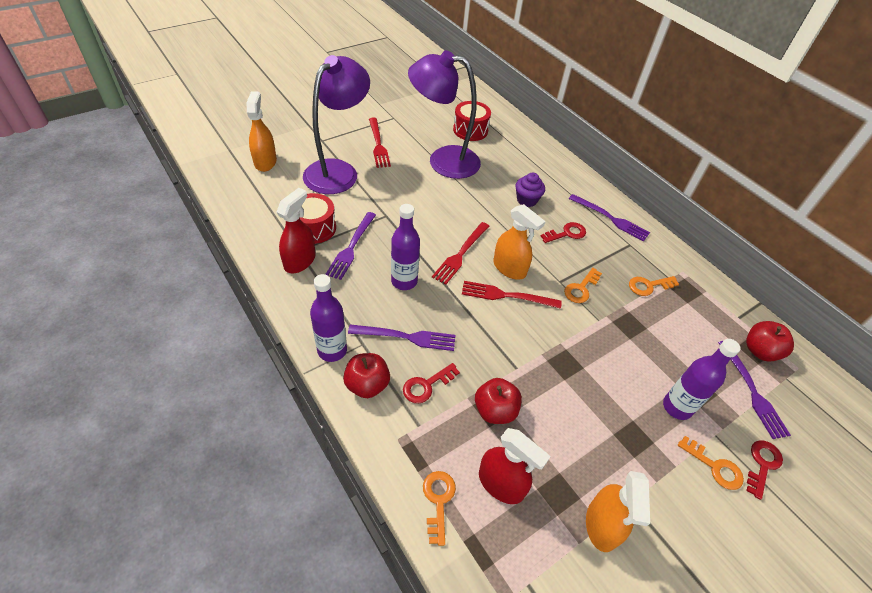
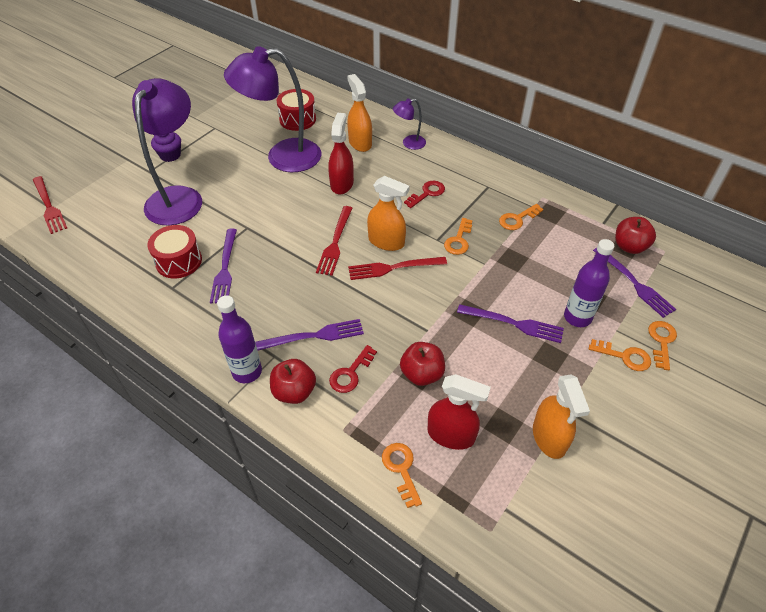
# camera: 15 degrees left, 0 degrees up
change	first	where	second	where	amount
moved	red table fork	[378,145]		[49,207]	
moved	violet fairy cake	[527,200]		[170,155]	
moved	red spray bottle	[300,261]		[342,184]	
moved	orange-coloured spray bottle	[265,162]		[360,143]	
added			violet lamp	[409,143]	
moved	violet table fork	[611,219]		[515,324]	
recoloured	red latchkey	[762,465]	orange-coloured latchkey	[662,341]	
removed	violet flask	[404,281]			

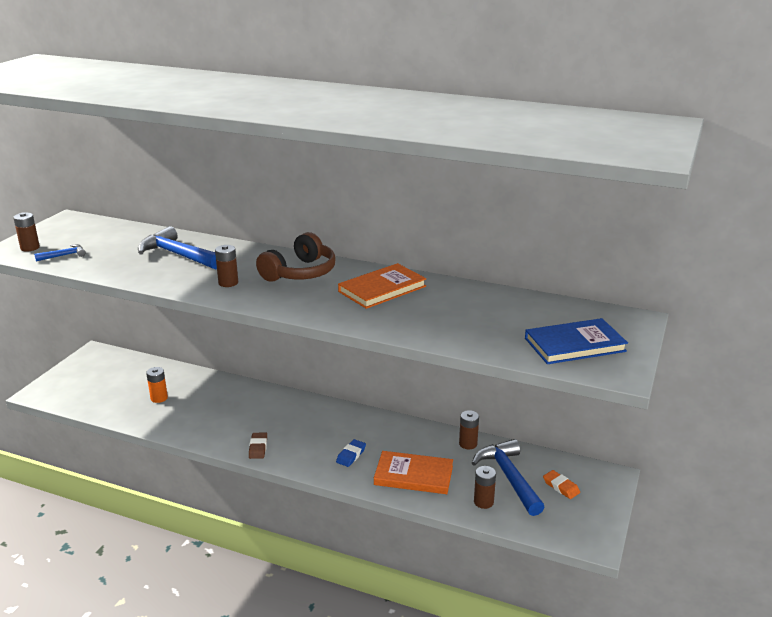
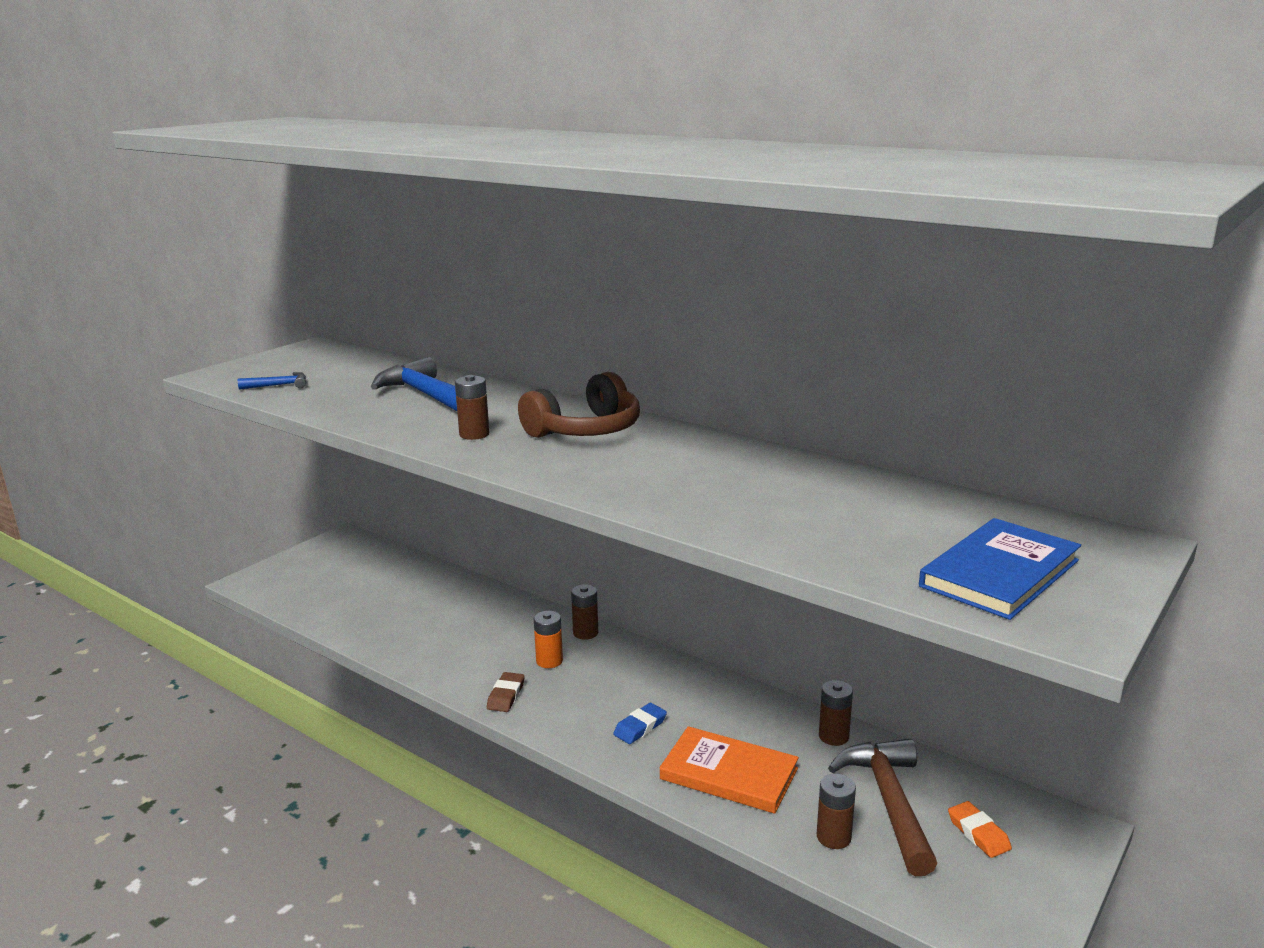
# camera: 15 degrees right, 5 degrees down
change	first	where	second	where	amount
moved	orange-coloured battery	[159,398]		[549,661]	
moved	dark brown battery	[30,248]		[585,633]	
recoloured	royal blue claw hammer	[509,477]	dark brown claw hammer	[889,802]	
turned	royal blue book	[574,345]		[999,573]	45 degrees counterclockwise
removed	orange-coloured book	[382,289]			

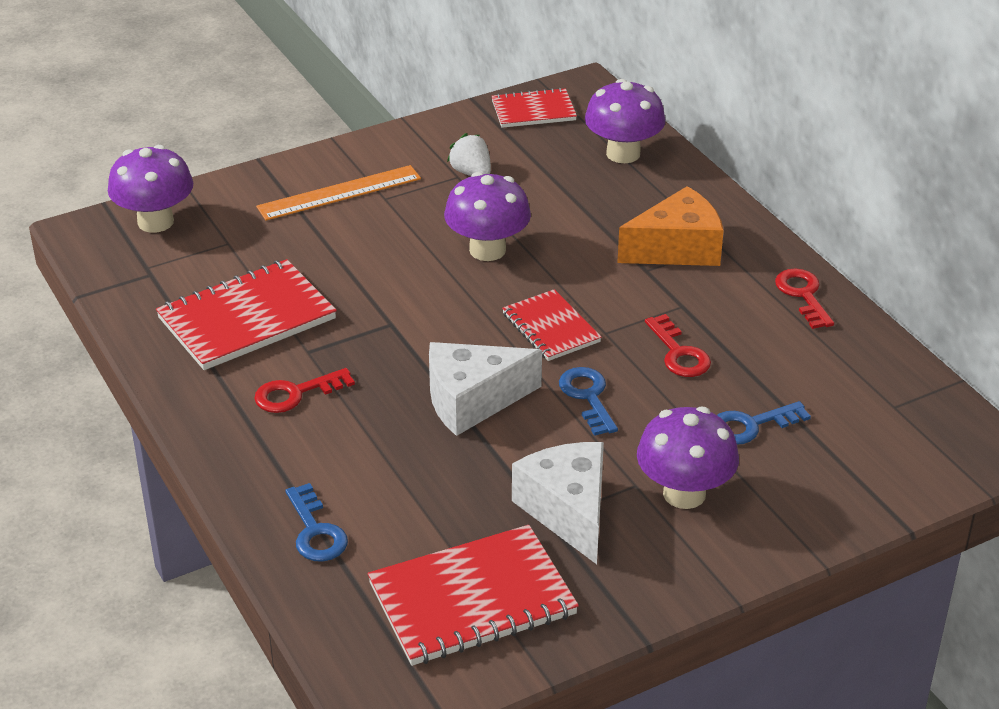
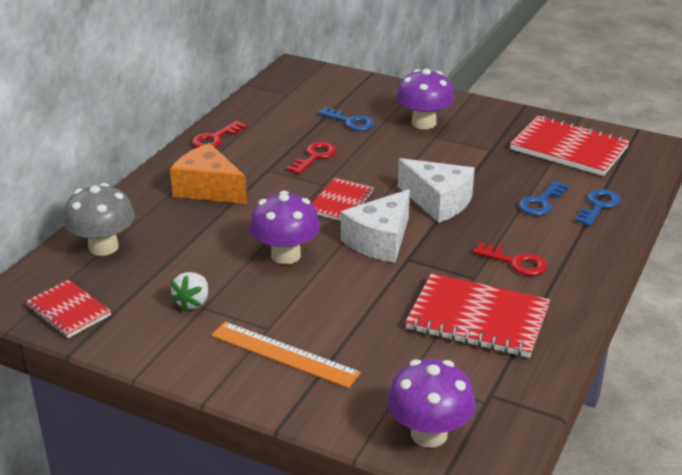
# camera: 125 degrees left, 5 degrees down
change	first	where	second	where	amount
recoloured	violet toadstool	[623,153]	grey toadstool	[103,247]	
moved	white cheese wedge	[568,511]		[380,241]	
moved	royal blue latchkey	[588,397]		[541,202]	

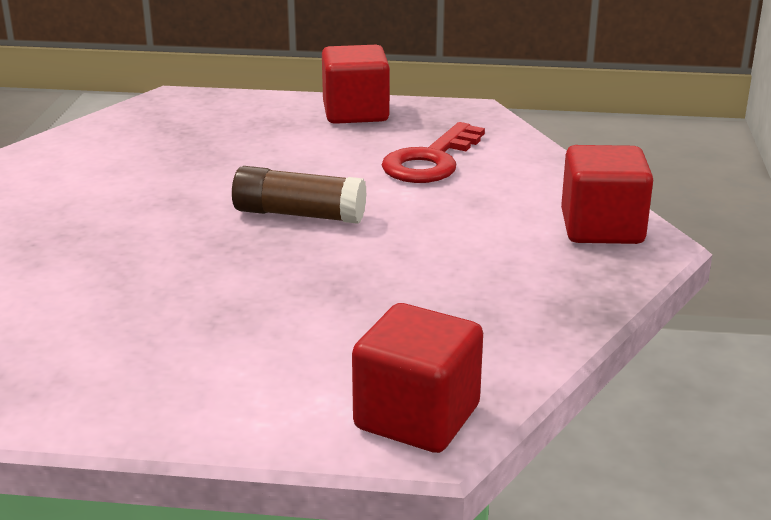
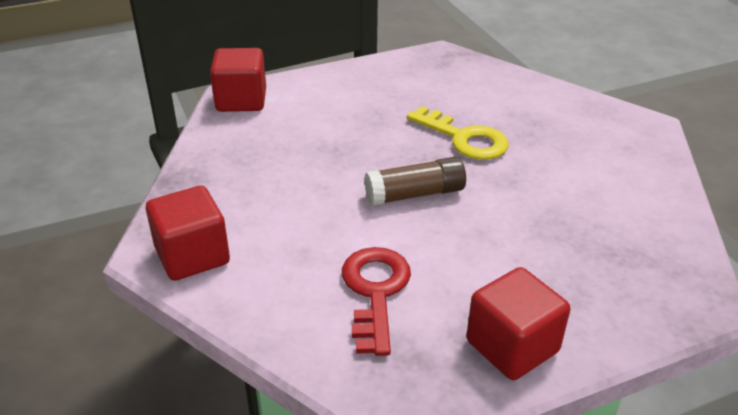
# camera: 150 degrees right, 10 degrees up
change	first	where	second	where	amount
added			golden latchkey	[464,138]	

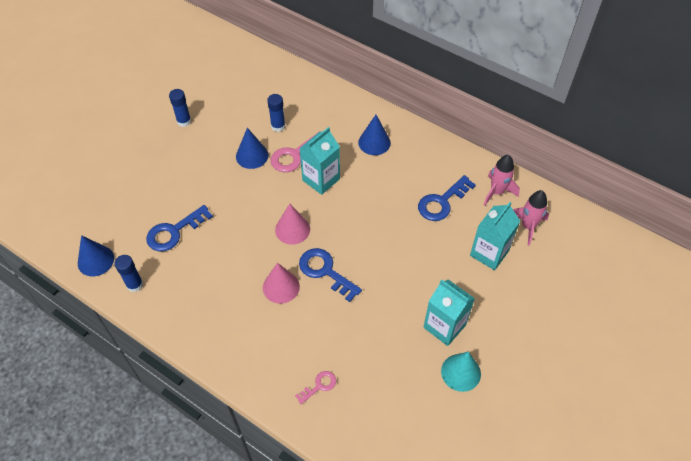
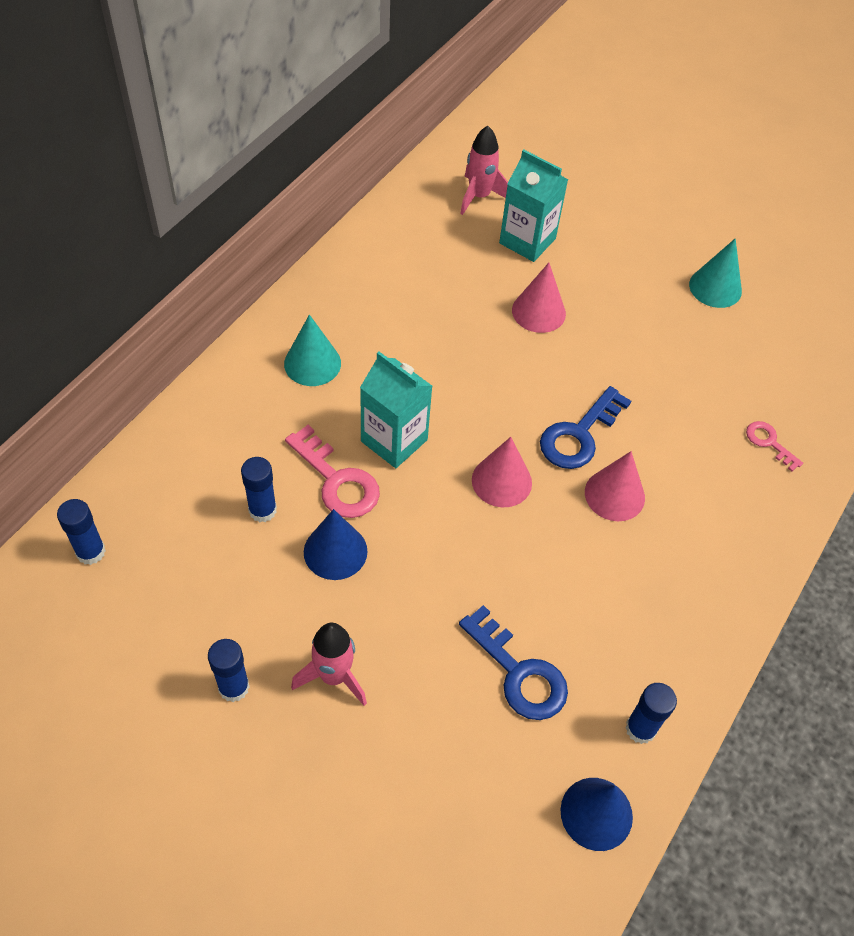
# camera: 95 degrees left, 0 degrees up
change	first	where	second	where	amount
added			royal blue stick of glue	[90,552]	
recoloured	royal blue solid cone	[374,142]	teal solid cone	[312,363]	
moved	rosy toy rocket	[497,192]		[334,676]	
added			rosy solid cone	[538,311]	
removed	royal blue latchkey	[442,202]			
removed	teal carton	[444,326]			

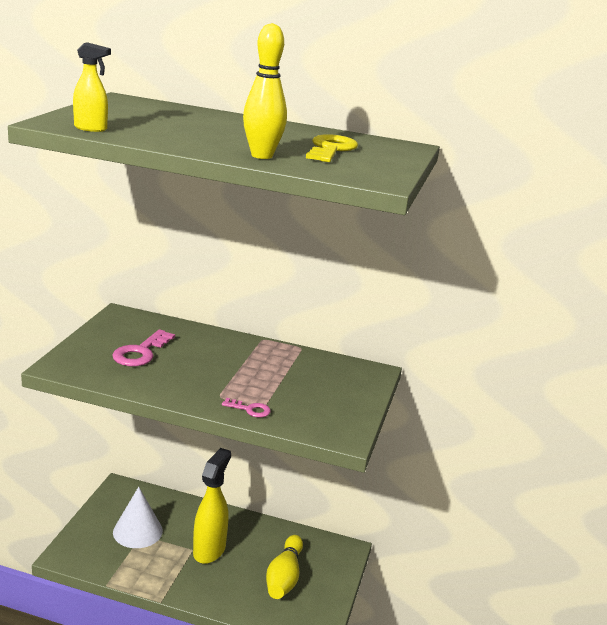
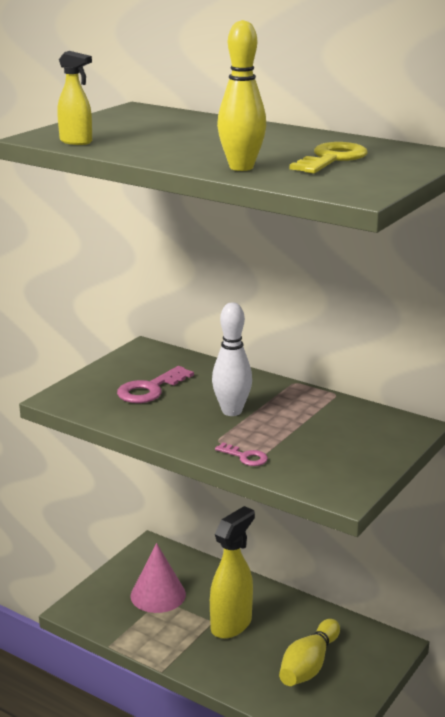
# camera: 20 degrees right, 0 degrees up
change	first	where	second	where	amount
recoloured	white solid cone	[137,531]	rosy solid cone	[158,595]	
added			white skittle	[232,411]	

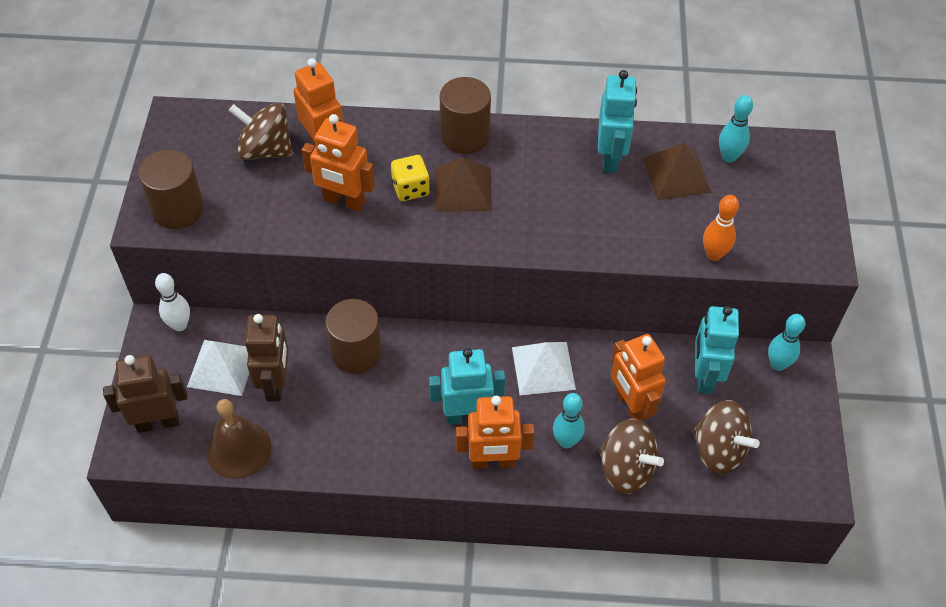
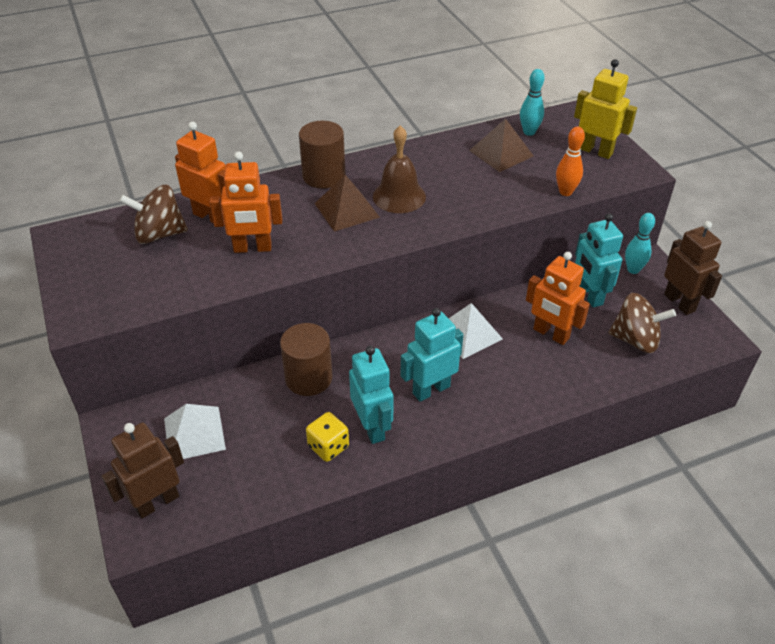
# camera: 25 degrees left, 10 degrees down
change	first	where	second	where	amount
moved	golden dice	[410,189]		[328,446]	
moved	teal toy robot	[610,158]		[372,427]	
moved	dark brown bell	[239,449]		[399,196]	
added			golden toy robot	[595,151]	
moved	dark brown toy robot	[275,384]		[679,303]	
removed	dark brown cylinder shape	[178,209]			
removed	white skittle	[179,325]			
removed	orange-coloured toy robot	[493,462]			
removed	teal skittle	[566,441]			
removed	dark brown spinning top	[626,469]			

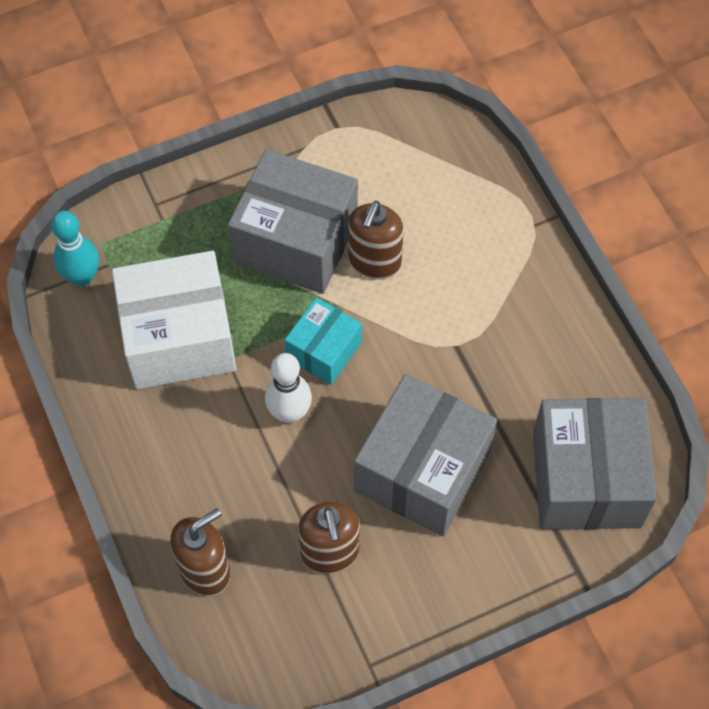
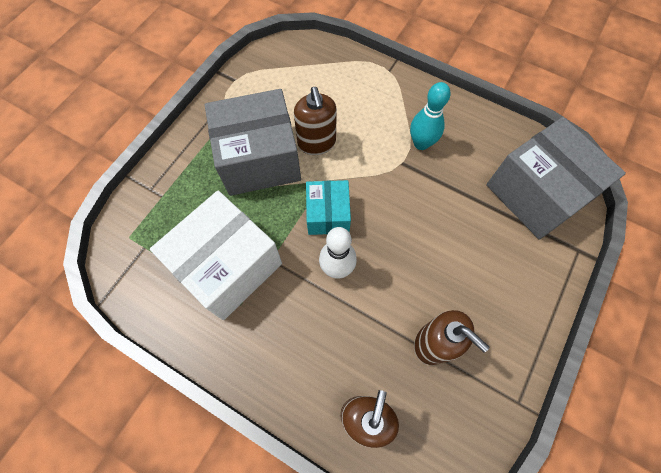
# camera: 35 degrees left, 5 degrees up
change	first	where	second	where	amount
moved	teal skittle	[82,277]		[421,143]	
removed	grey box	[422,470]			

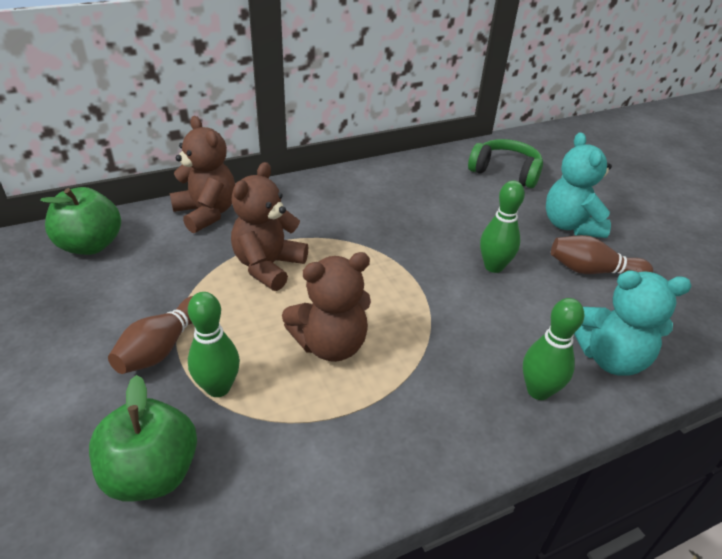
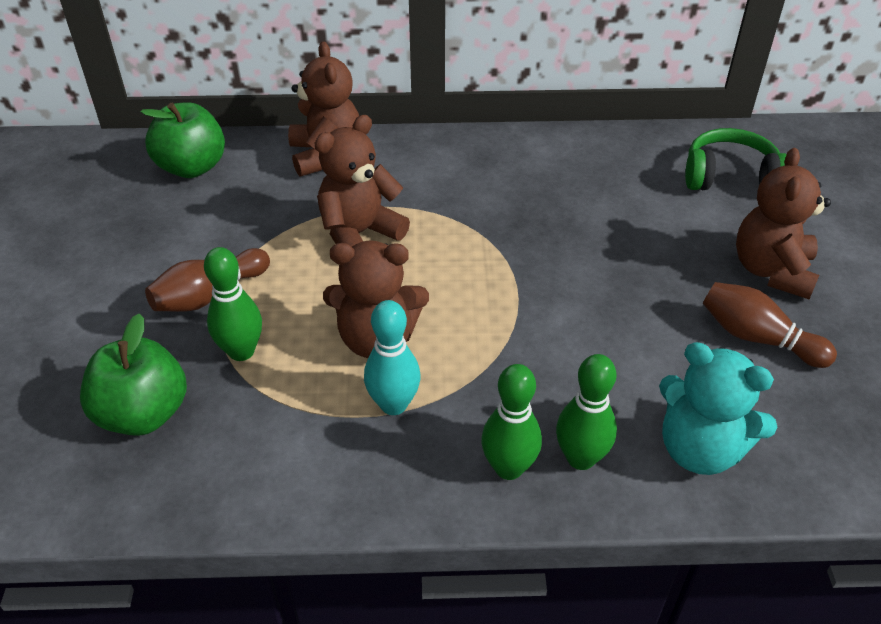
# camera: 25 degrees right, 5 degrees up
change	first	where	second	where	amount
added			teal skittle	[393,404]	
moved	leaf-green skittle	[493,266]		[508,468]	
turned	leaf-green headphones	[505,172]		[730,177]	45 degrees counterclockwise
recoloured	teal teddy bear	[570,225]	dark brown teddy bear	[772,271]	

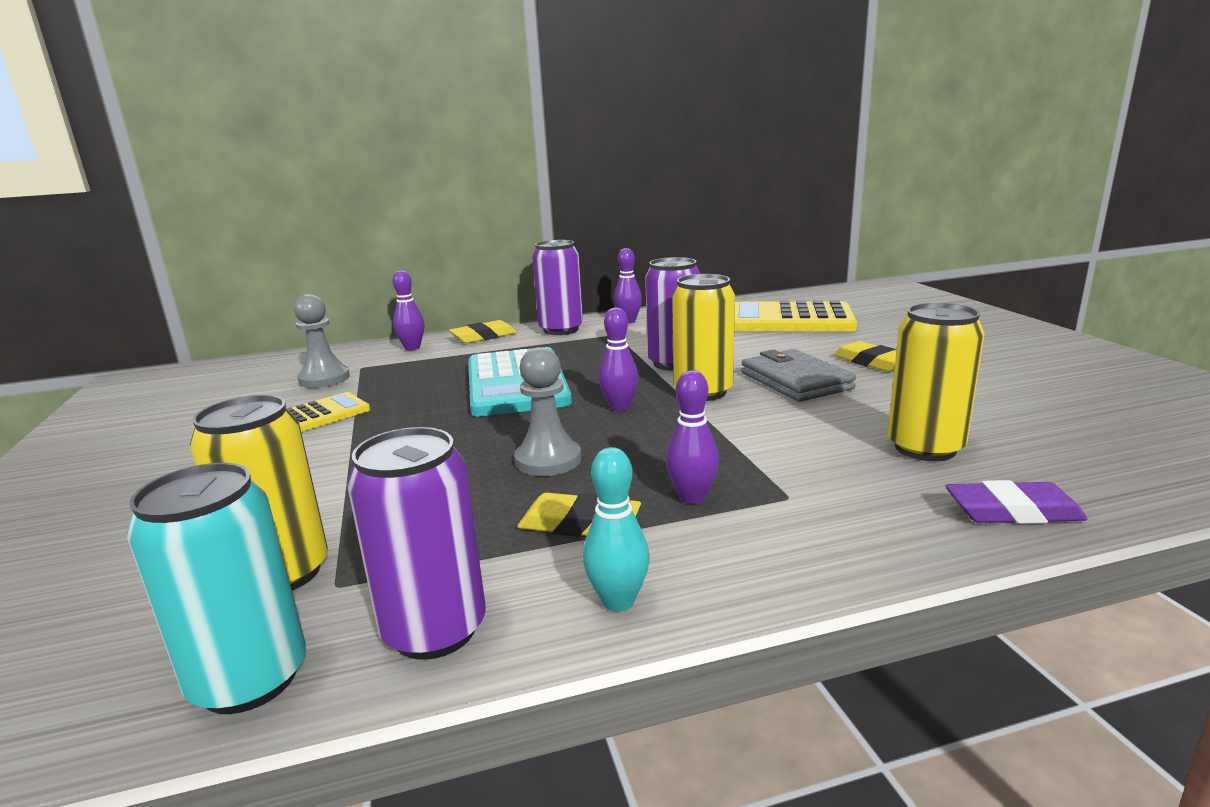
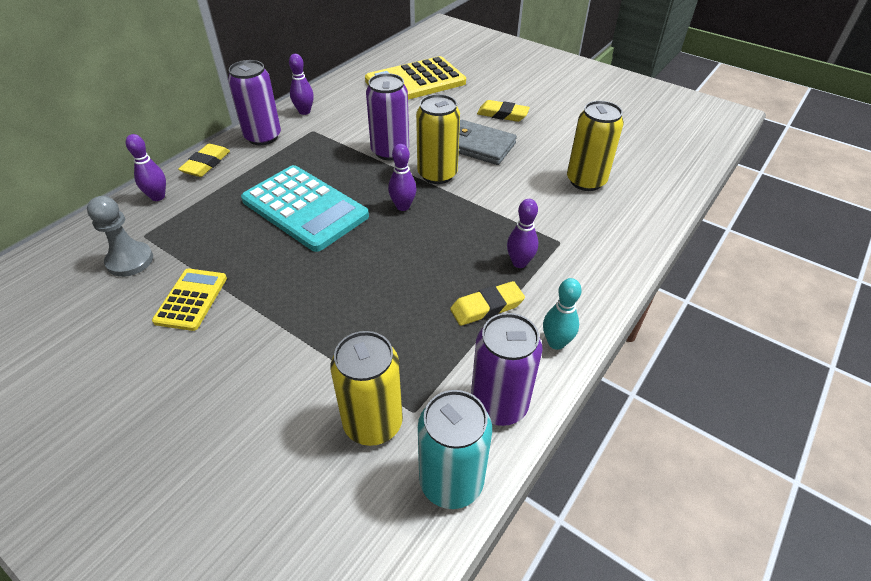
# camera: 40 degrees left, 25 degrees up
change	first	where	second	where	amount
removed	grey chess pawn	[548,460]			
removed	violet pencil eraser	[1012,511]			

